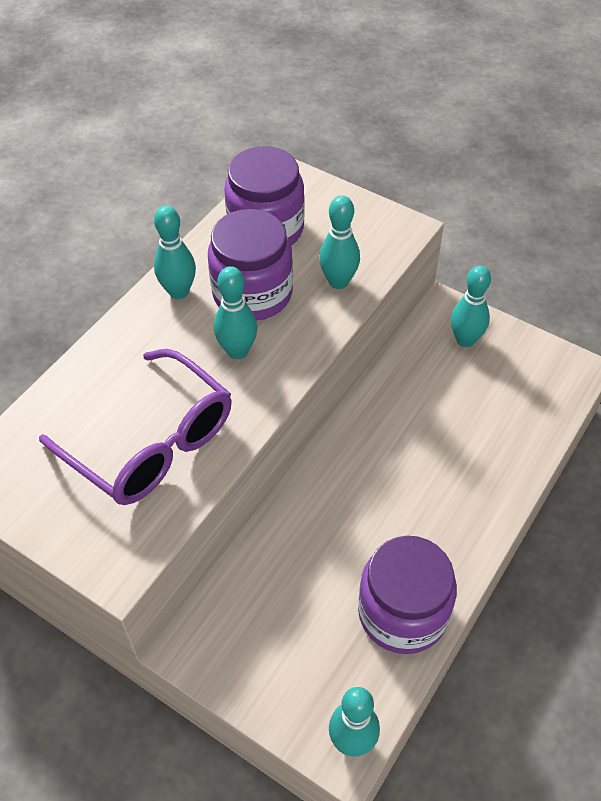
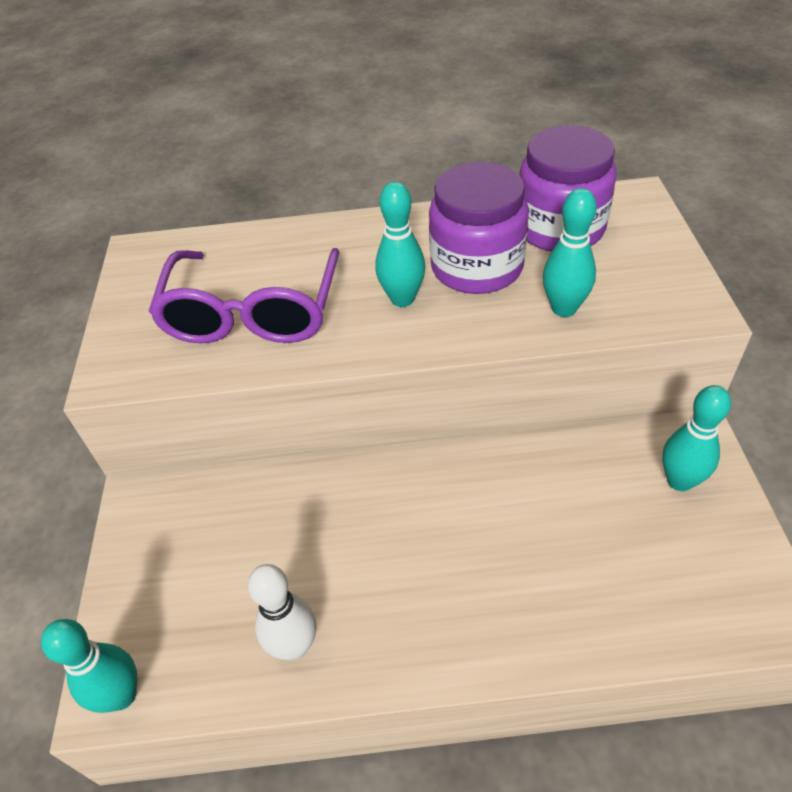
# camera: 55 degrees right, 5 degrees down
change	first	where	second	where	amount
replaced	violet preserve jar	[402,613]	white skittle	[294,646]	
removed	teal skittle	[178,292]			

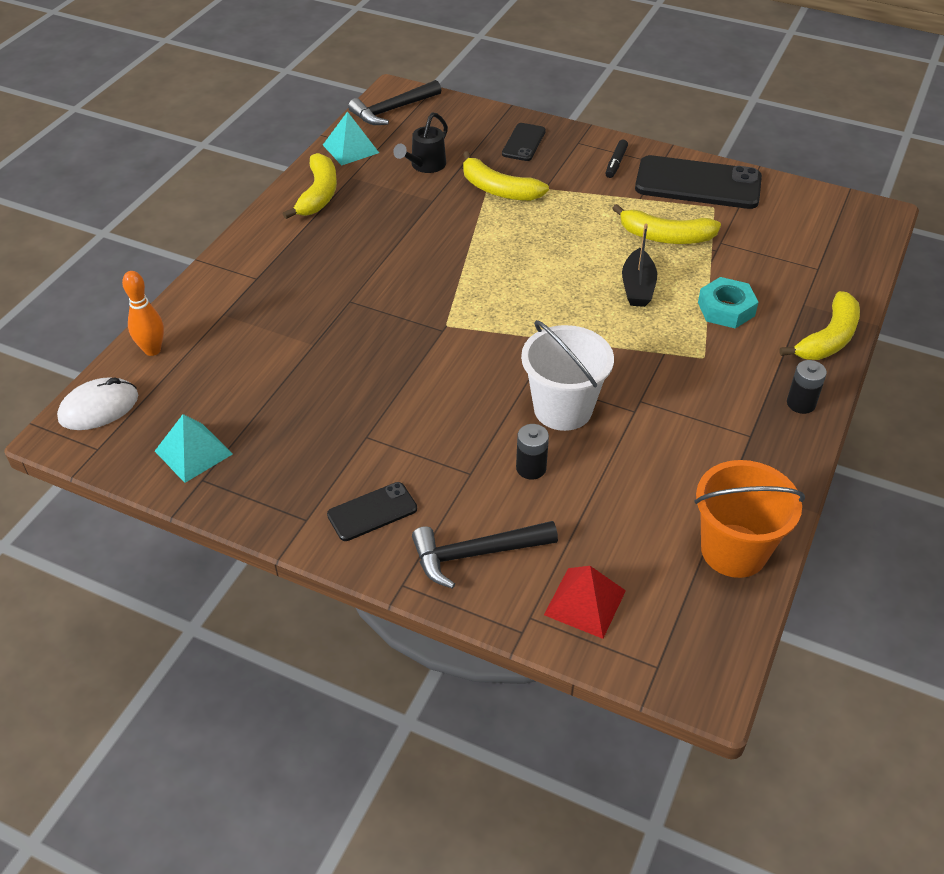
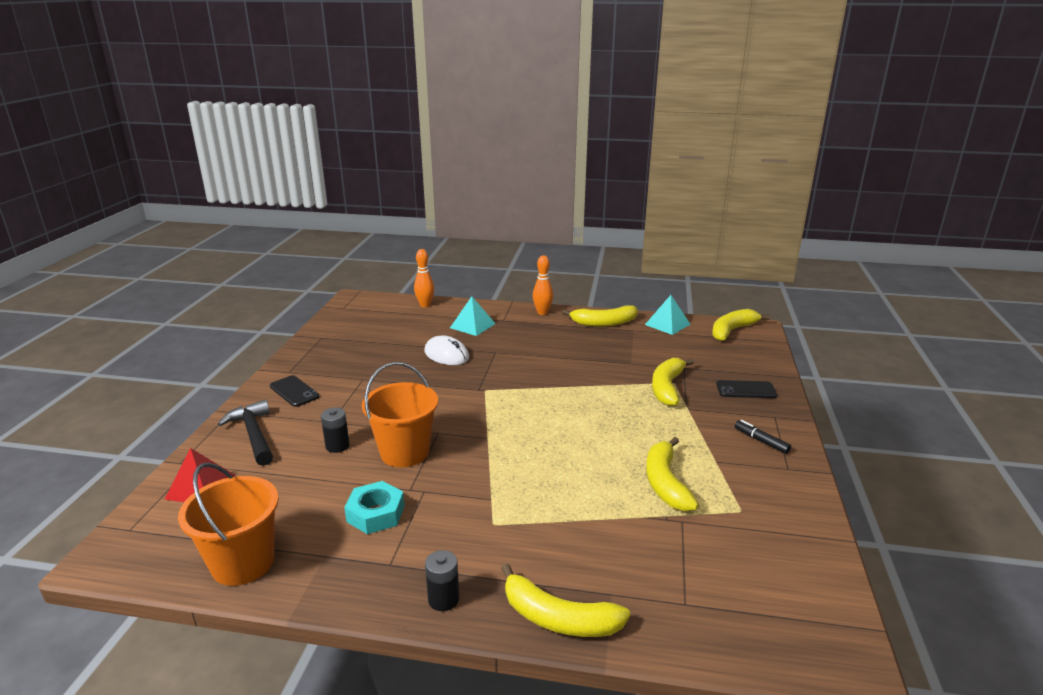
# camera: 75 degrees right, 20 degrees down
change	first	where	second	where	amount
moved	teal nut	[726,309]		[375,514]	
recoloured	white pail	[563,409]	orange-coloured pail	[404,452]	
moved	white computer mouse	[99,408]		[446,355]	
moved	teal solid pyramid	[193,452]		[472,325]	
added			orange-coloured skittle	[542,313]	
replaced	black claw hammer	[392,110]	golden banana fruit	[732,331]	
turned	black felt pen	[616,163]		[761,441]	45 degrees clockwise
removed	black watering pot	[425,166]			
removed	black sailboat	[637,287]			
removed	black phone	[698,183]			

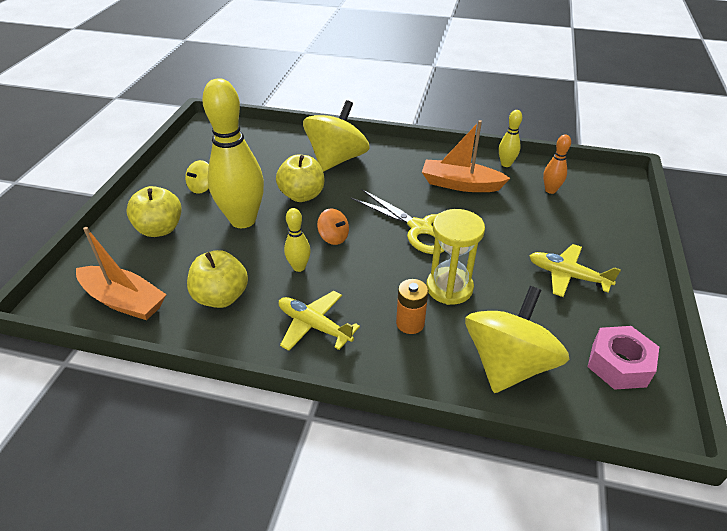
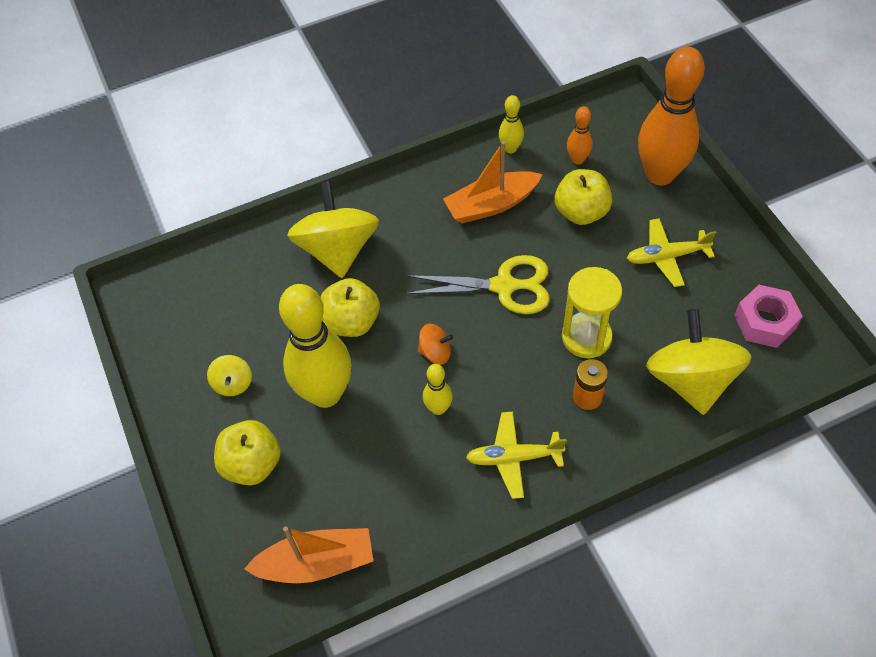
# camera: 35 degrees left, 15 degrees up
change	first	where	second	where	amount
moved	golden apple	[221,297]		[581,212]	
added			orange-coloured skittle	[660,174]	

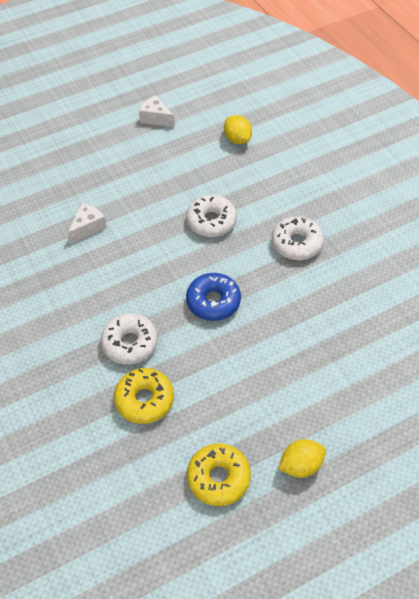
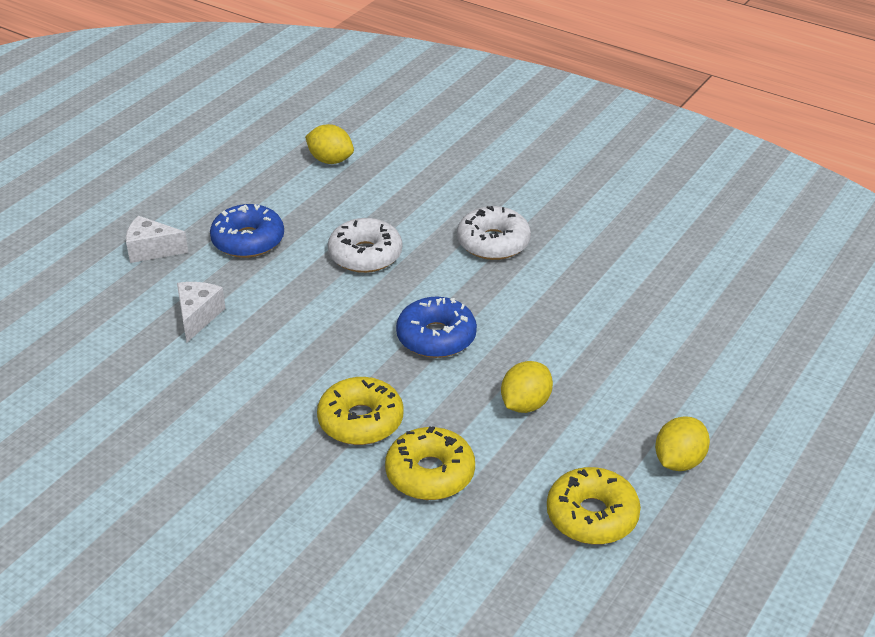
# camera: 30 degrees left, 15 degrees down
change	first	where	second	where	amount
moved	white cheese wedge	[156,118]		[151,250]	
added			royal blue donut	[248,240]	
recoloured	white donut	[130,343]	golden donut	[360,421]	
added			golden lemon	[525,404]	

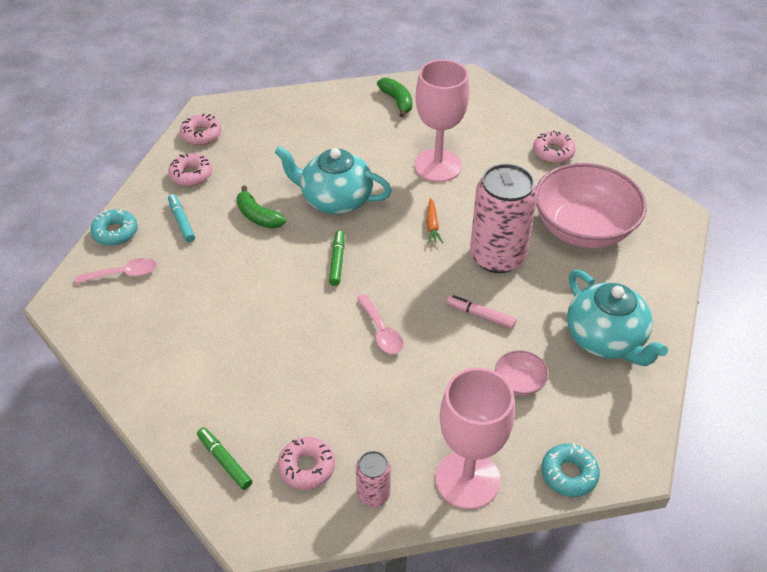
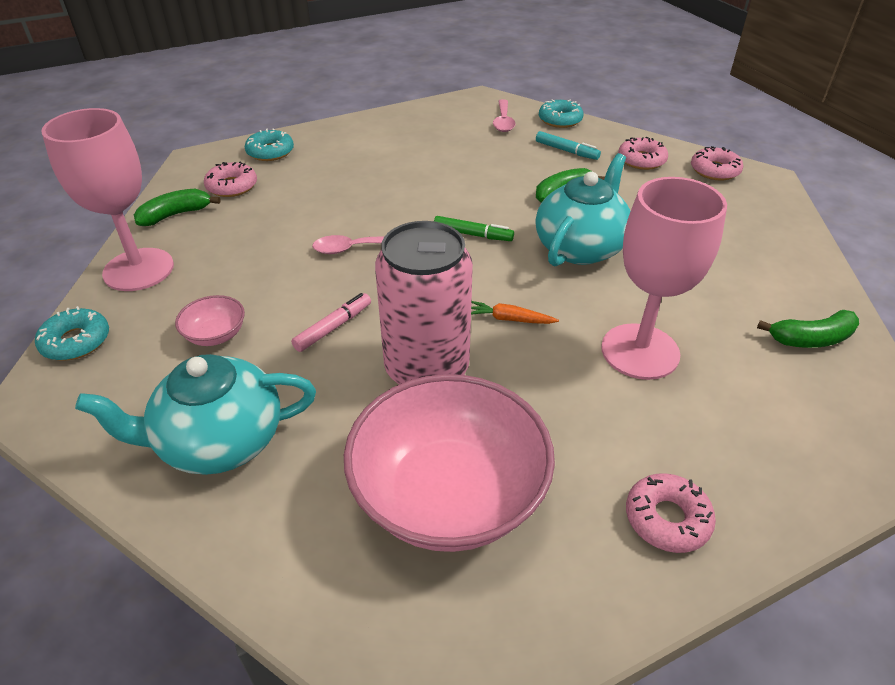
# camera: 105 degrees right, 5 degrees down
change	first	where	second	where	amount
replaced	rosy tin	[373,494]	leaf-green banana fruit	[176,215]	
replaced	leaf-green felt pen	[224,461]	teal donut	[270,152]	
turned	teal felt pen	[181,221]		[566,151]	45 degrees clockwise

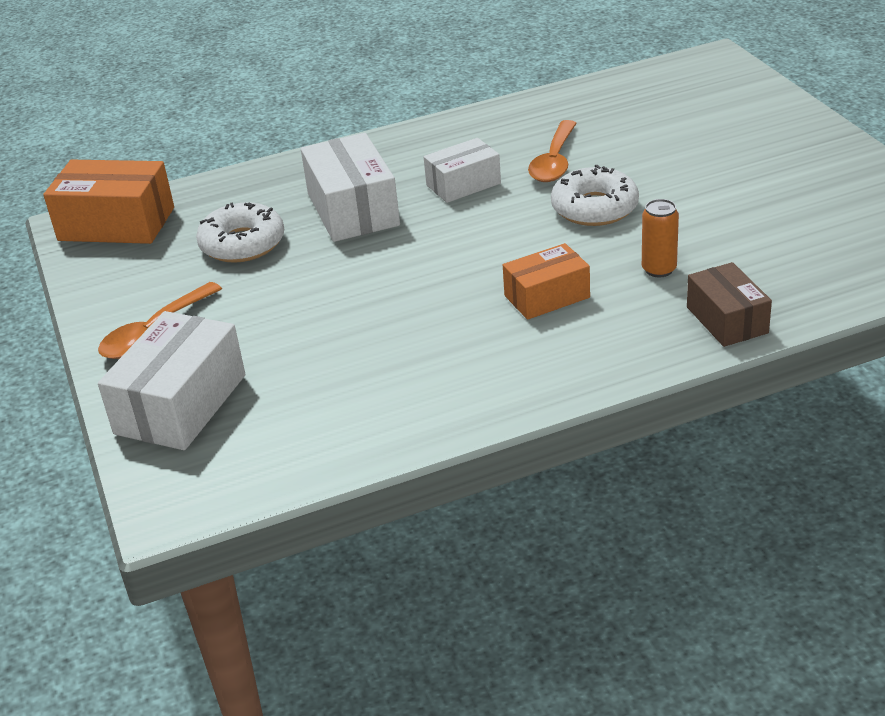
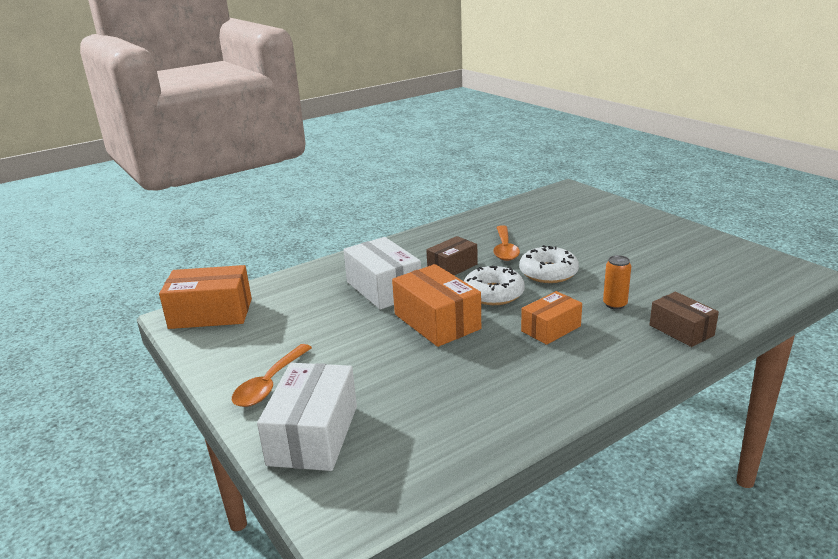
# camera: 15 degrees left, 10 degrees down
change	first	where	second	where	amount
added			orange-coloured box	[437,321]	
recoloured	white box	[463,184]	dark brown box	[452,267]	
moved	white donut	[242,244]		[493,294]	

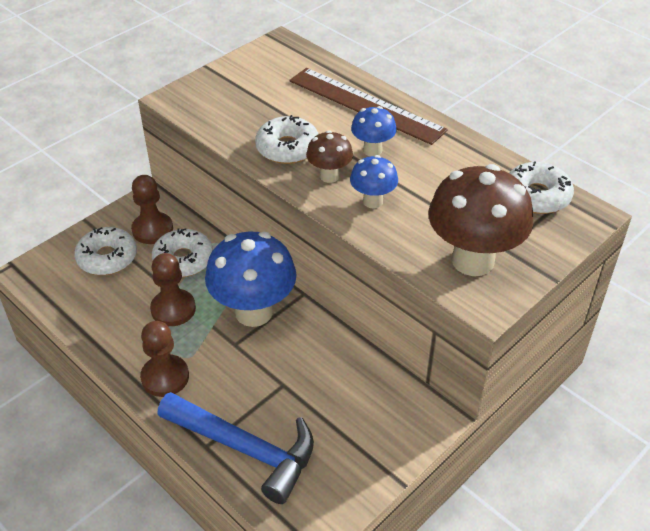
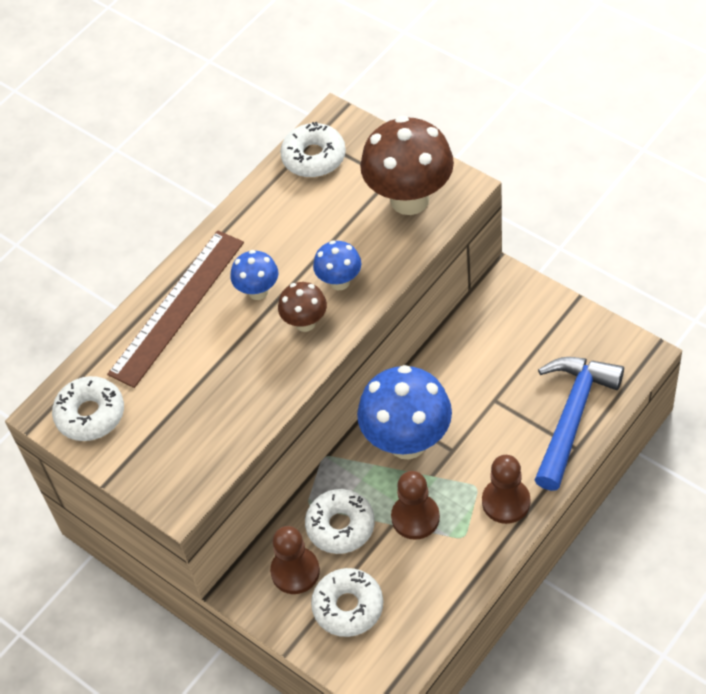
# camera: 90 degrees left, 10 degrees up
change	first	where	second	where	amount
moved	white donut	[287,148]		[90,414]	

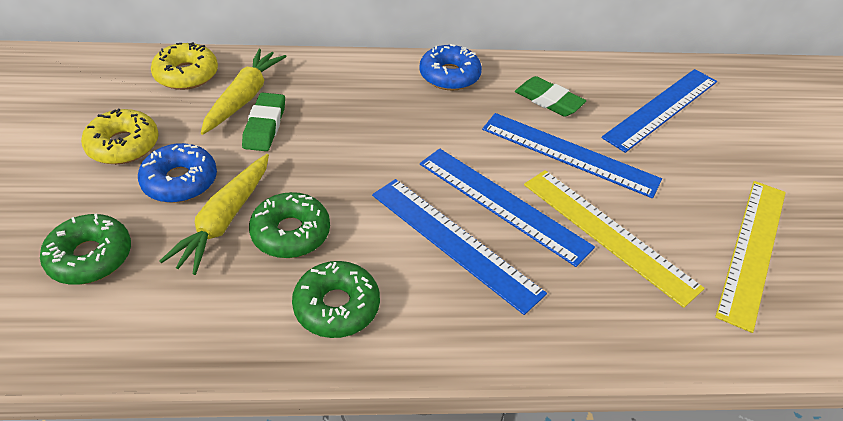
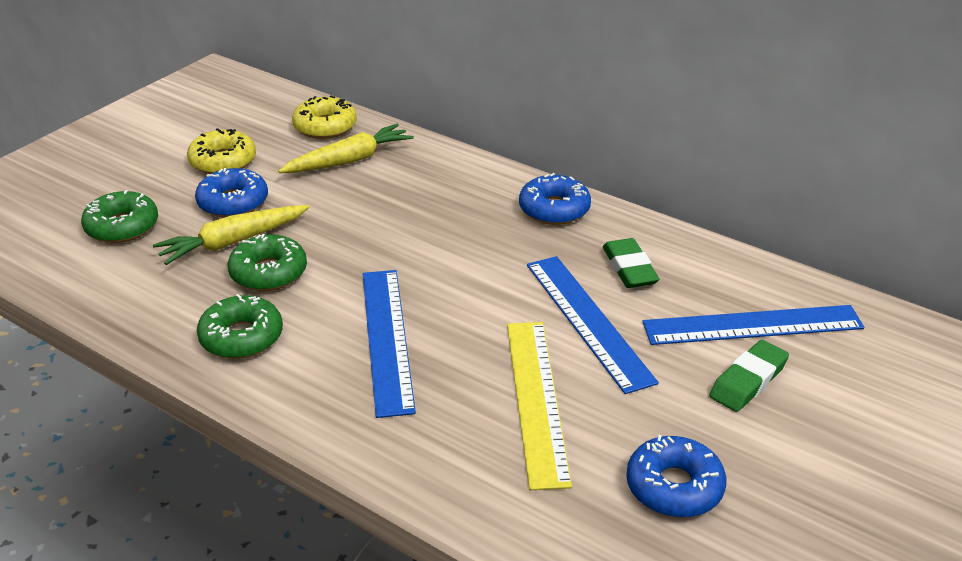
# camera: 40 degrees right, 10 degrees down
change	first	where	second	where	amount
replaced	golden straightedge	[752,250]	royal blue donut	[674,487]	
moved	leaf-green pencil eraser	[265,126]		[748,381]	
removed	royal blue straightedge	[502,204]			

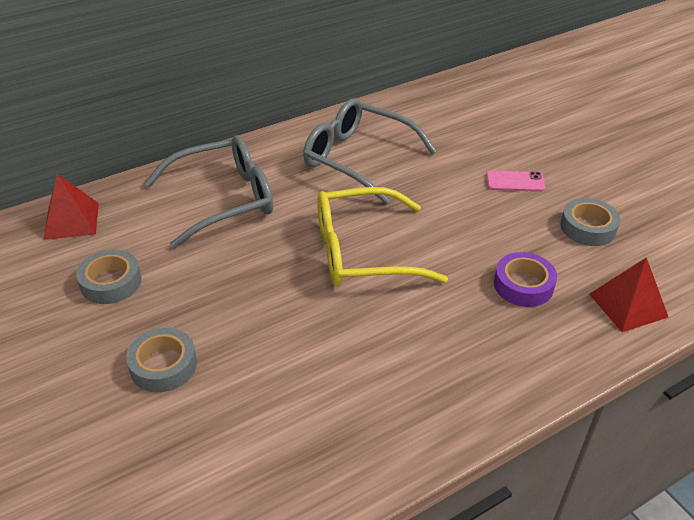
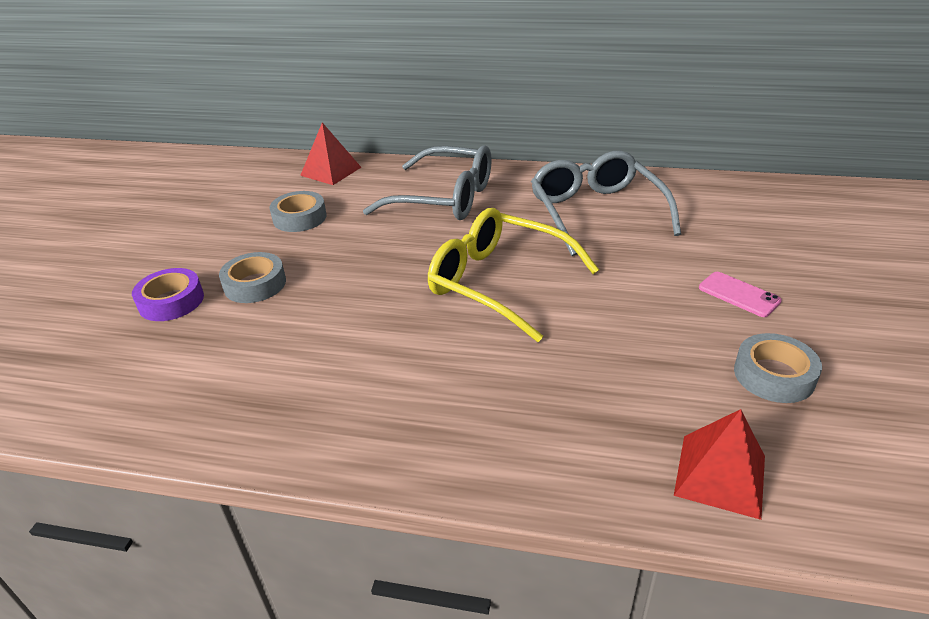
# camera: 45 degrees right, 5 degrees down
change	first	where	second	where	amount
moved	violet tape	[523,285]		[171,301]	

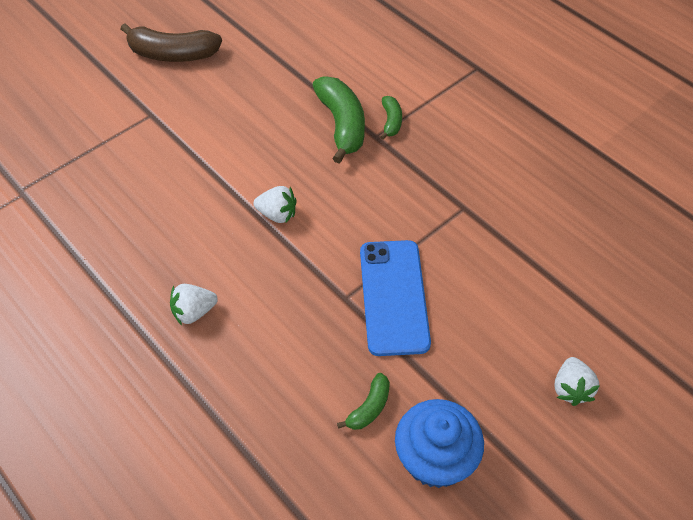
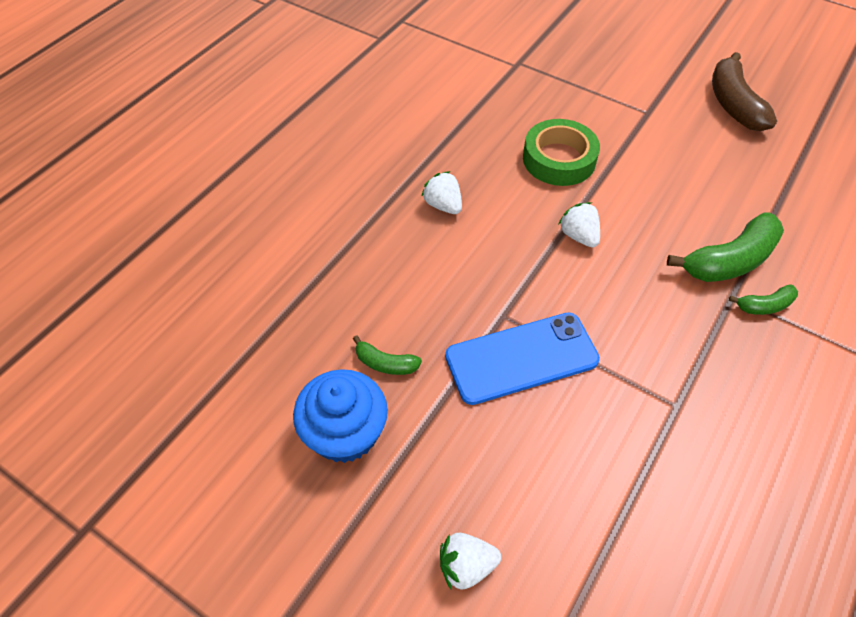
# camera: 75 degrees right, 0 degrees up
change	first	where	second	where	amount
added			leaf-green tape	[559,159]	
turned	white berry	[277,214]		[579,236]	150 degrees clockwise

